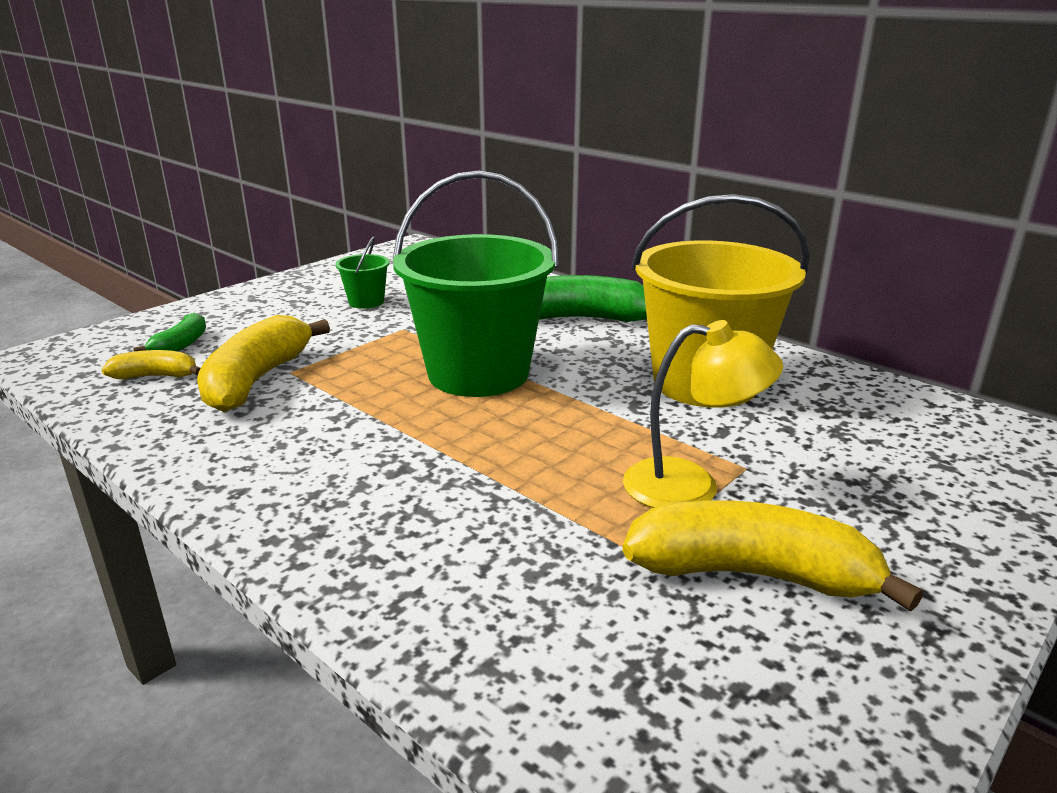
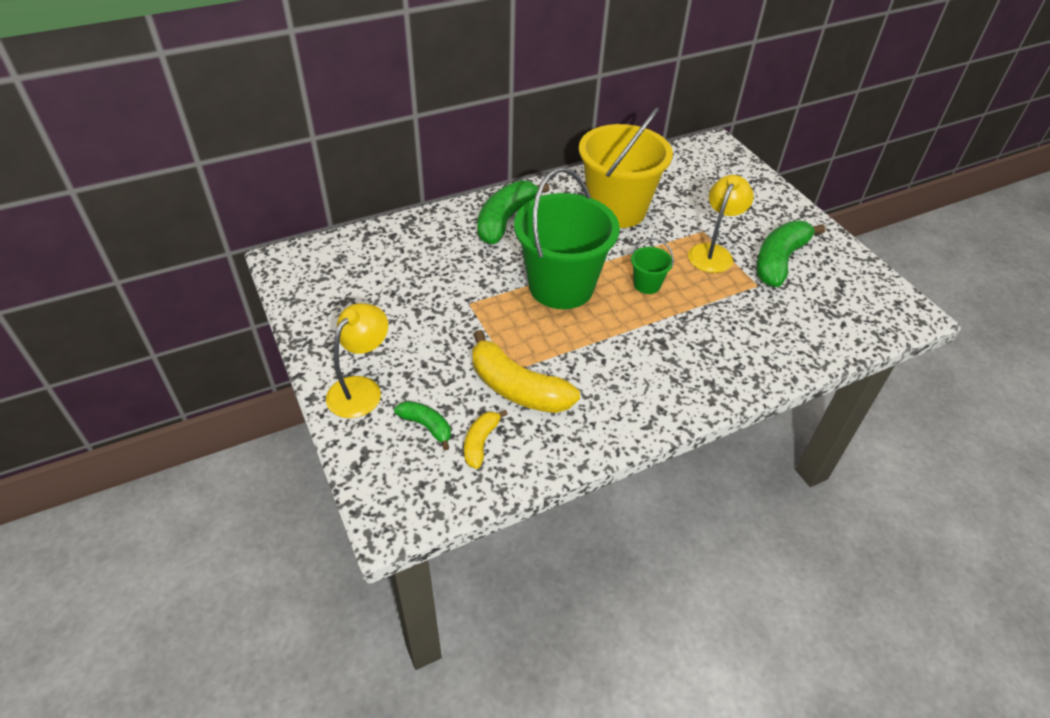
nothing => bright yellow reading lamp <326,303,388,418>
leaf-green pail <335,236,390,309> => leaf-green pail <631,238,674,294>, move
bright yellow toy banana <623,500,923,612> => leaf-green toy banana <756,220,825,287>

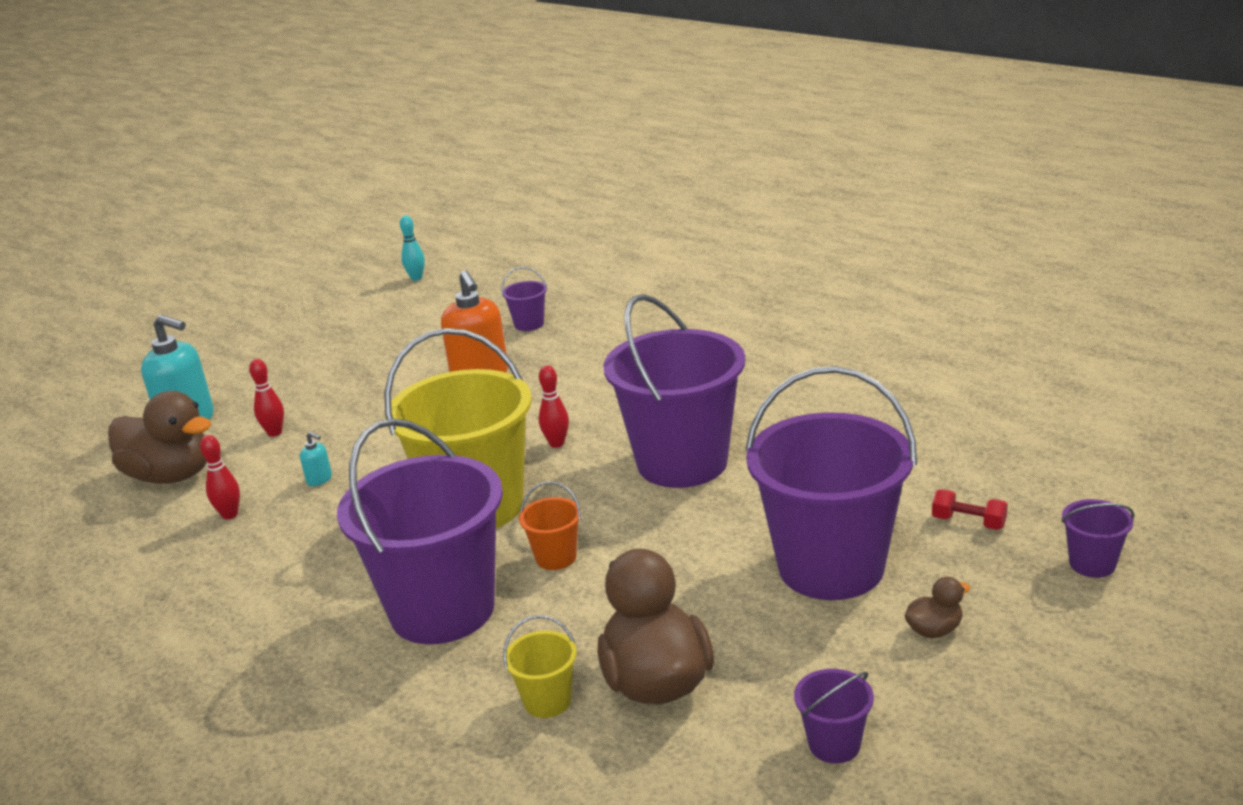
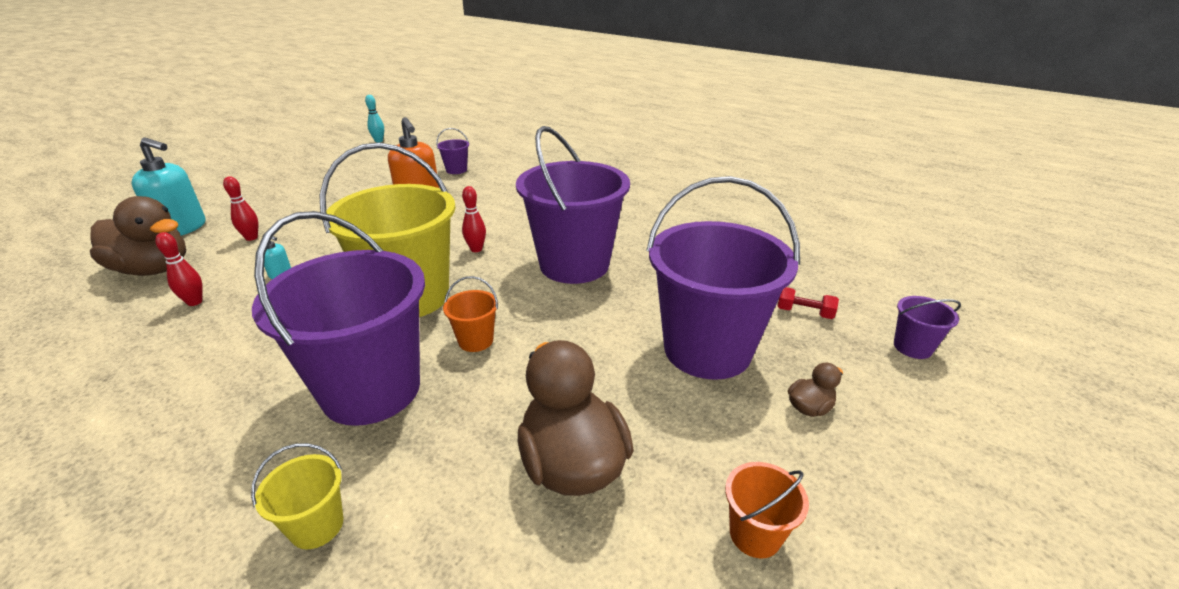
bright yellow pail <503,615,577,718> => bright yellow pail <251,443,343,549>, move
purple pail <794,669,874,763> => orange-coloured pail <725,462,809,558>

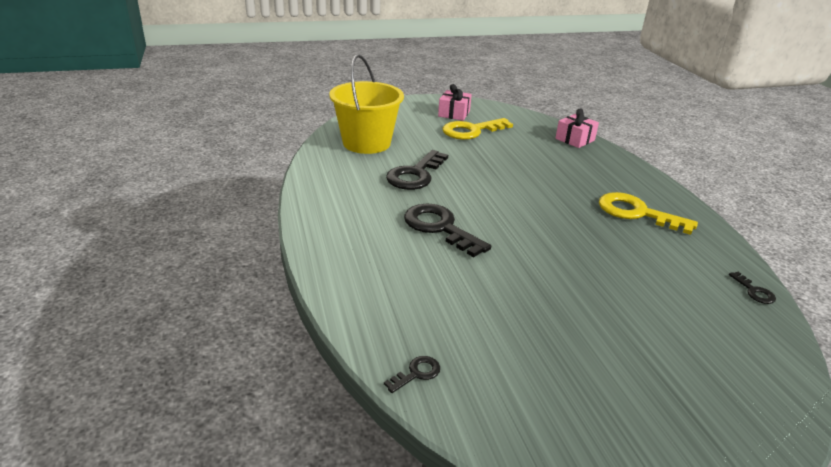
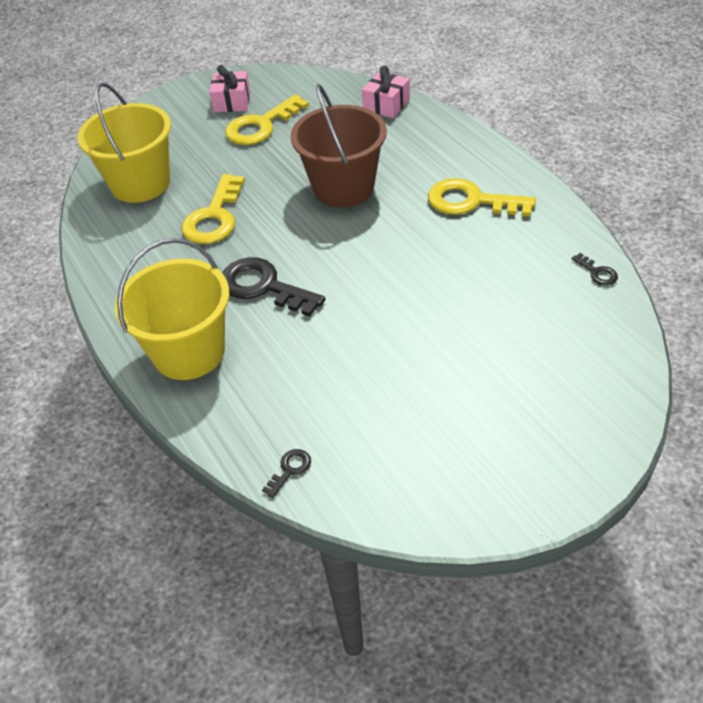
nothing => bright yellow pail <115,238,229,380>
black latchkey <386,150,448,190> => bright yellow latchkey <181,174,245,244>
nothing => dark brown pail <291,84,387,207>

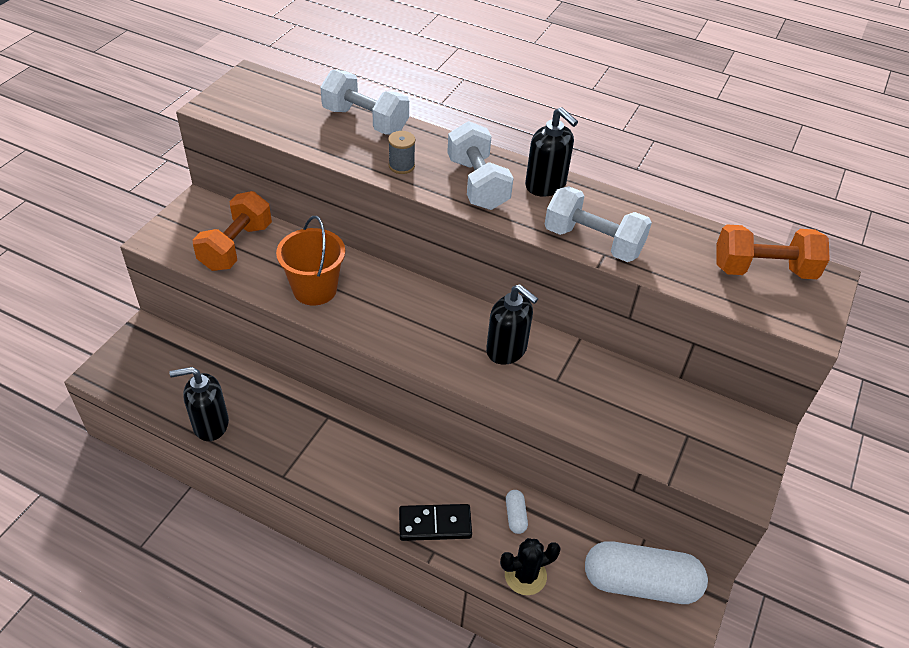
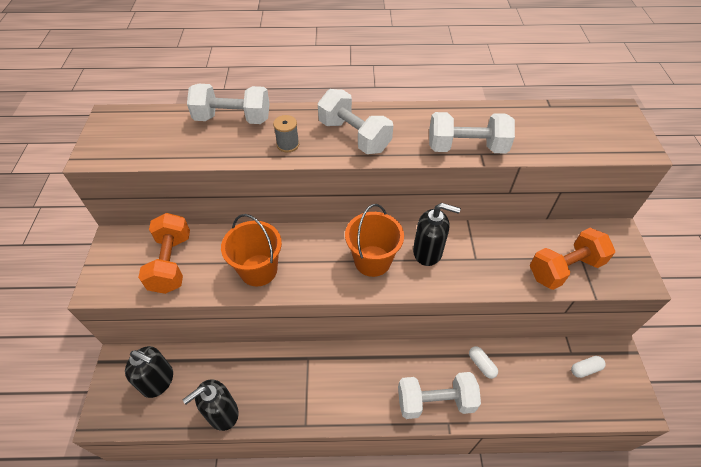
black soap dispenser <525,107,578,197> => black soap dispenser <125,346,173,398>, move
nothing => orange-coloured pail <345,204,404,277>
black domino piece <399,504,472,541> => snow-white free weight <398,372,481,419>
orange-coloured free weight <716,224,830,279> => orange-coloured free weight <530,228,615,290>, move
snow-white pill shape <585,541,708,604> => snow-white pill shape <571,356,606,378>, x0.41
black cactus <500,538,561,595> => nothing

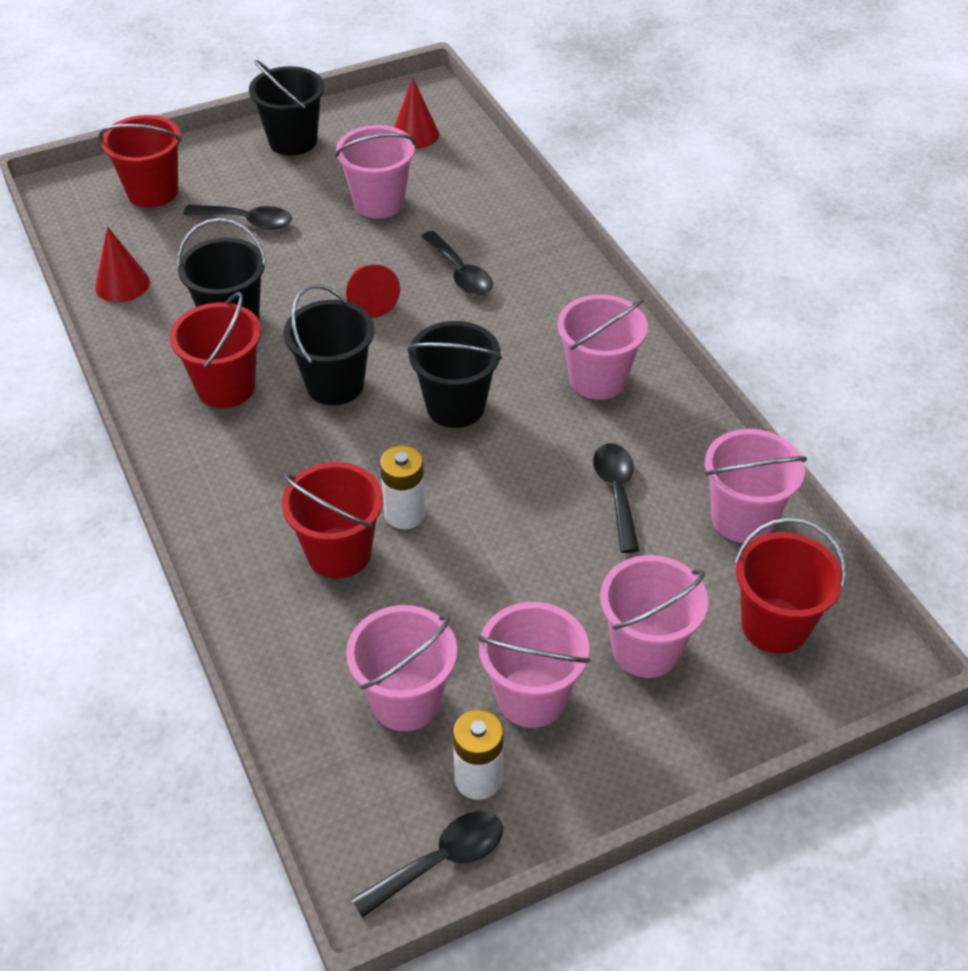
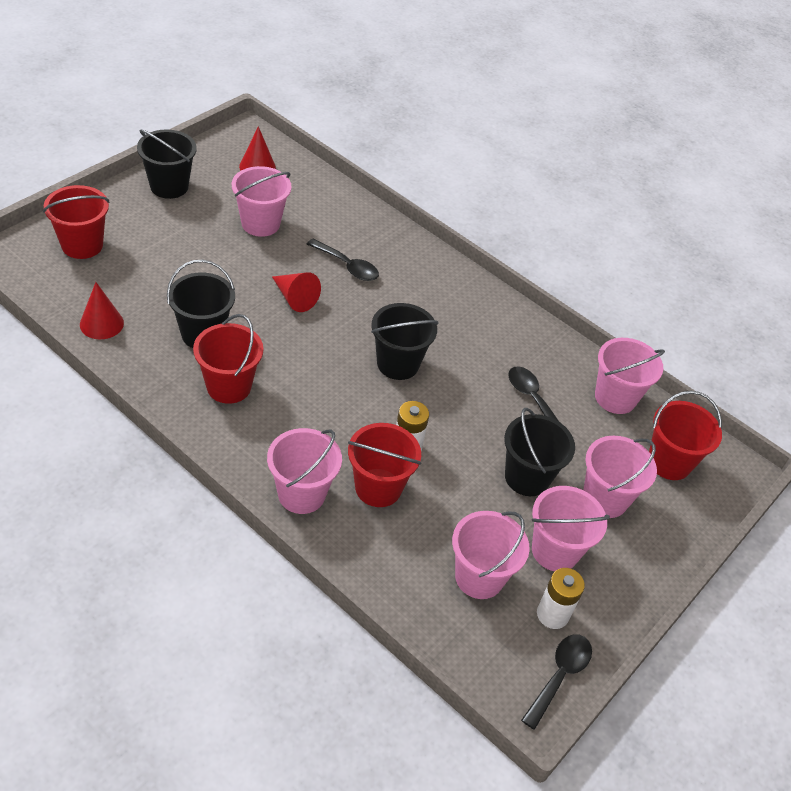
rosy pail <557,294,648,400> => rosy pail <267,428,342,514>, move
black pail <283,284,374,405> => black pail <504,408,575,496>, move
black teaspoon <184,205,292,230> => nothing

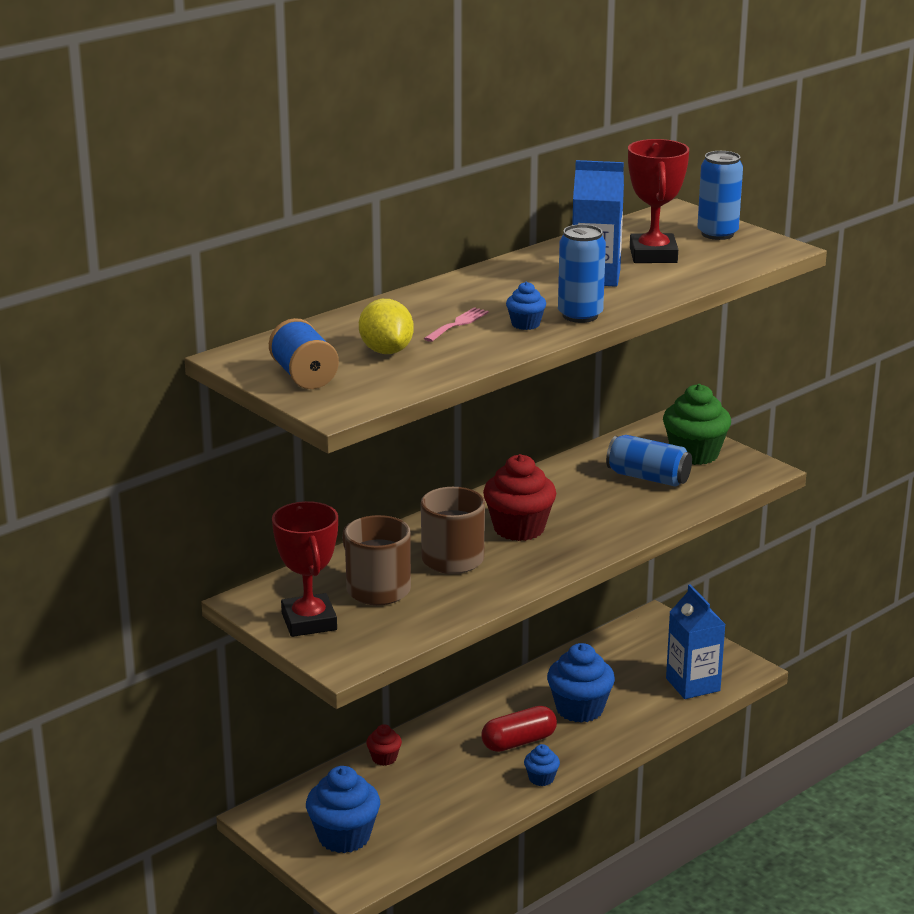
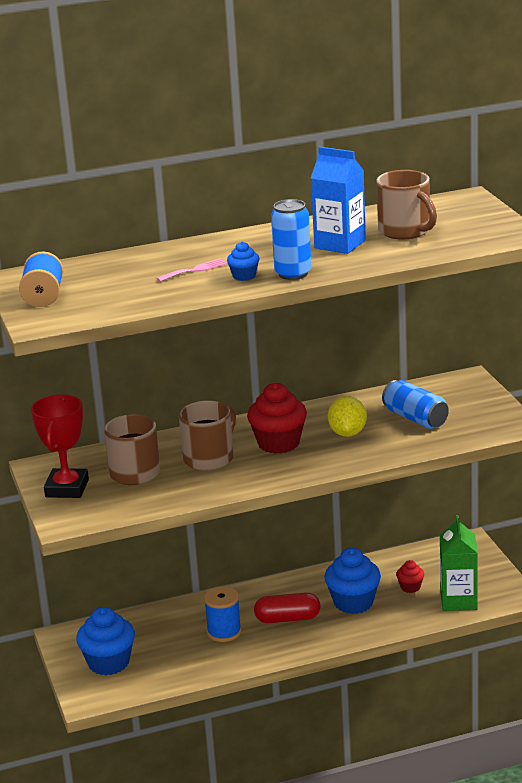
nothing => cobalt bobbin <204,586,242,642>
bright yellow toy lemon <359,299,414,354> => bright yellow toy lemon <328,396,367,437>, move
crimson prize cup <628,139,689,263> => dark brown mug <376,170,437,239>
crimson muffin <366,724,402,766> => crimson muffin <396,560,424,593>, move
cobalt milk carton <666,584,726,699> => leaf-green milk carton <440,515,478,611>
cobalt muffin <524,744,560,786> => nothing
leaf-green muffin <663,384,731,465> => nothing
cobalt tin <697,151,743,240> => nothing

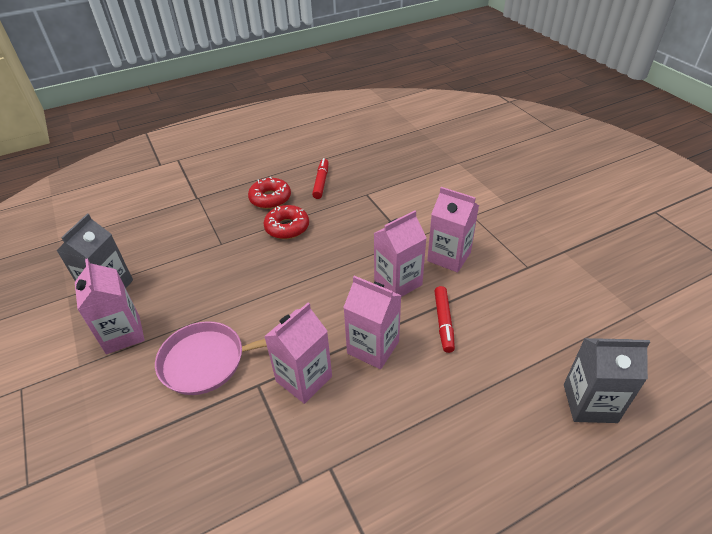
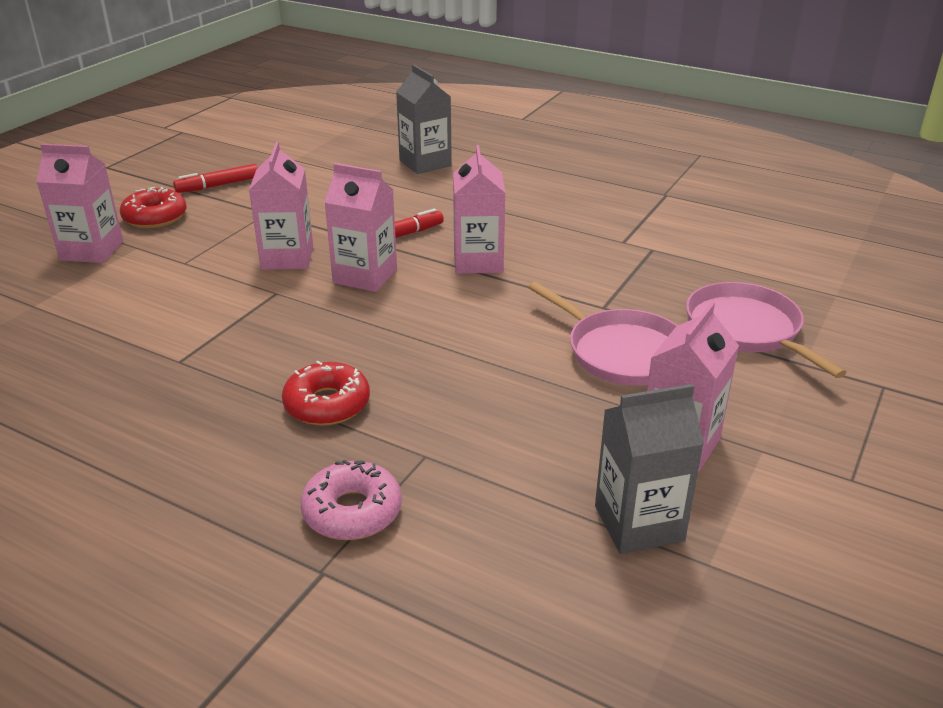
rosy milk carton <264,303,332,404> => rosy milk carton <36,144,123,263>, move
crimson donut <248,177,291,209> => crimson donut <120,187,187,228>, move
crimson felt pen <312,158,329,199> => crimson felt pen <173,164,258,193>, move
nothing => rosy donut <300,460,402,540>
nothing => rosy pan <686,282,846,378>

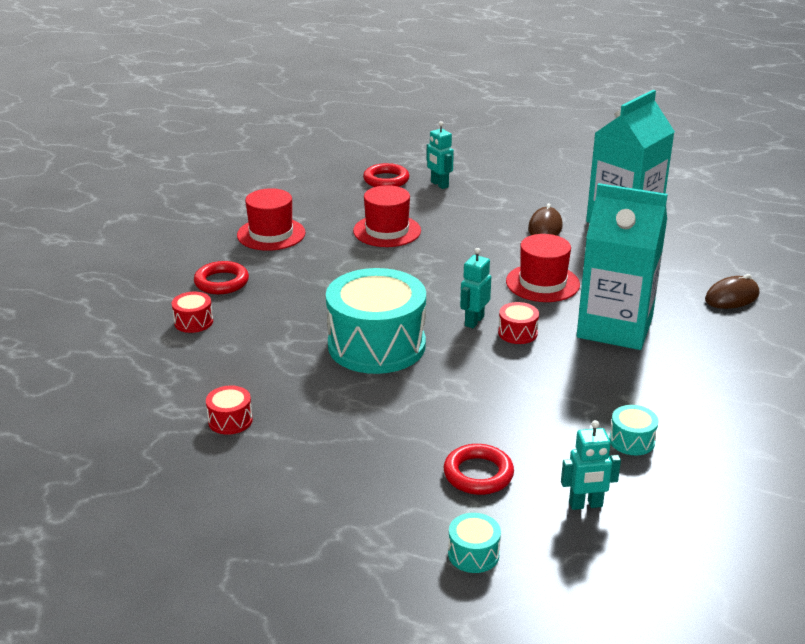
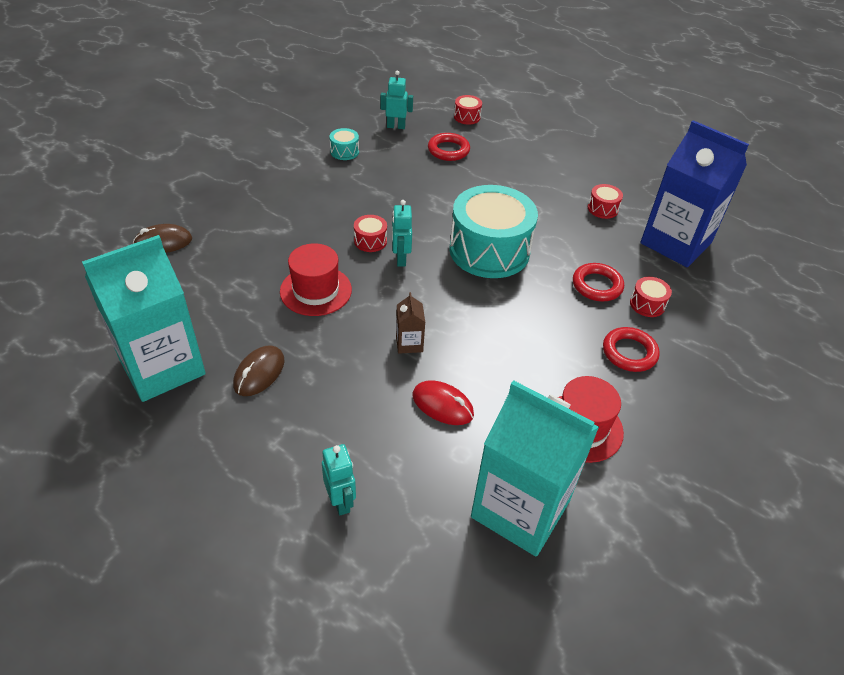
teal robot figure <460,248,491,328> => teal robot figure <392,200,412,267>, 135 degrees clockwise
nothing => dark brown milk carton <396,292,425,354>
crimson tall hat <353,185,421,247> => crimson computer mouse <413,380,474,425>
teal toy drum <448,513,501,573> => crimson toy drum <454,95,482,125>
teal milk carton <577,183,668,350> => teal milk carton <471,380,599,557>, move
crimson hoop <363,163,409,187> => crimson hoop <573,263,624,301>, move
nothing => cobalt milk carton <640,120,749,268>

